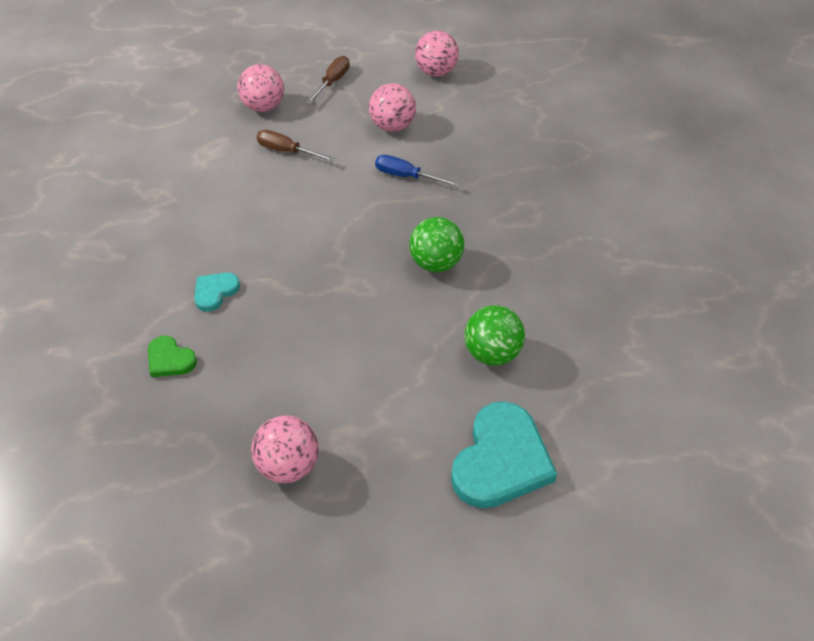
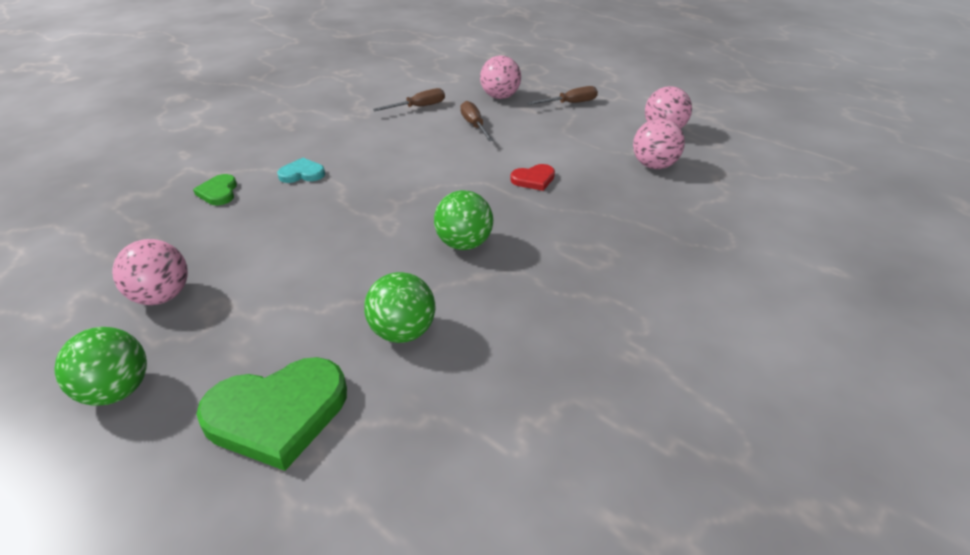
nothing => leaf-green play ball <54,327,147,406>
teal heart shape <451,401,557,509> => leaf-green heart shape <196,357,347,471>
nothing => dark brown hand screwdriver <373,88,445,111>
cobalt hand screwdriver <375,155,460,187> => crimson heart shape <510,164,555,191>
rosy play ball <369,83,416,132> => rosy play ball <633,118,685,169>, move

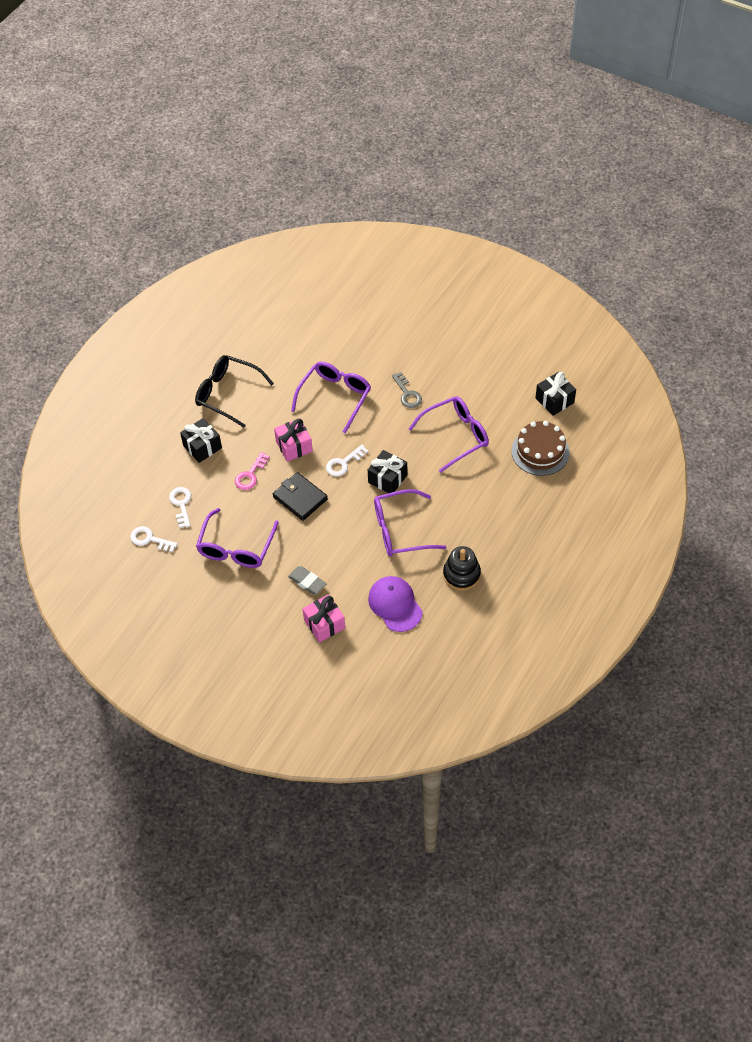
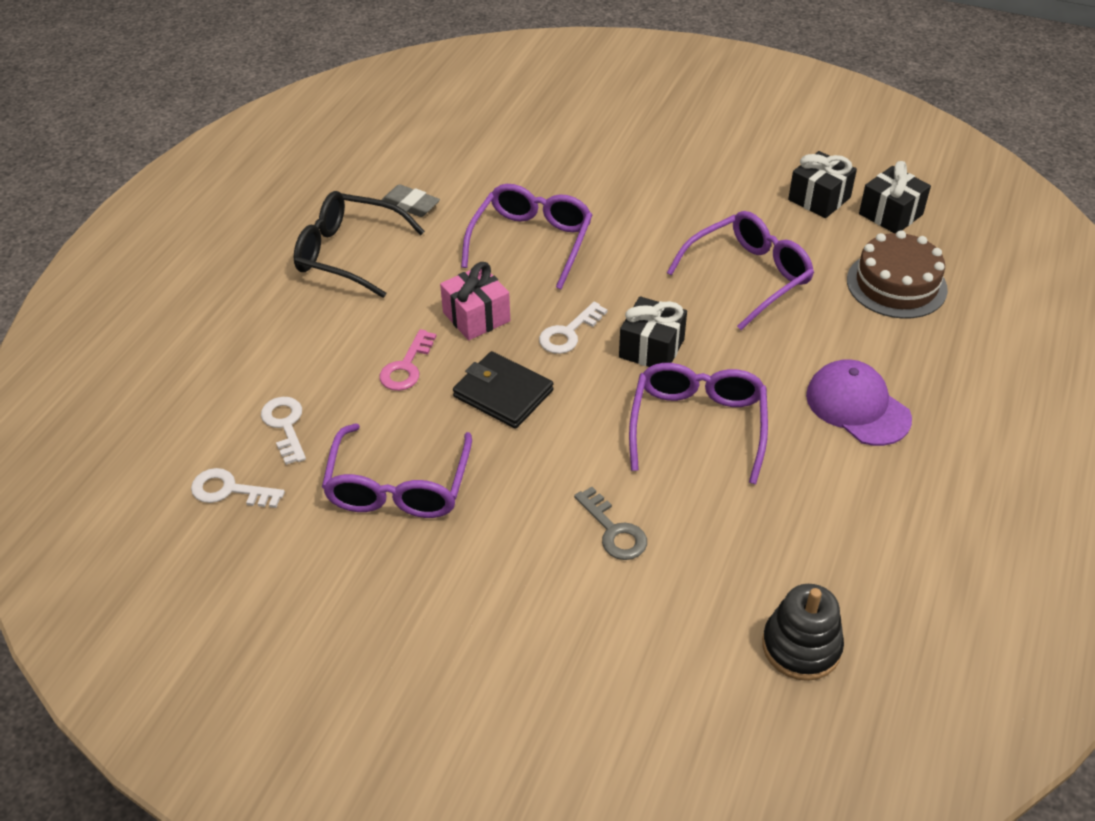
grey pencil eraser <288,566,326,595> => grey pencil eraser <382,184,440,217>, move
grey latchkey <392,372,422,408> => grey latchkey <574,487,647,560>, move
purple glasses <374,489,446,557> => purple glasses <629,363,768,484>, 120 degrees clockwise
black stacking rings <443,546,481,591> => black stacking rings <762,584,844,681>, move
black gift <180,418,222,463> => black gift <788,151,857,218>, move
purple cap <368,576,423,632> => purple cap <806,359,912,446>, move
rosy gift <303,594,345,643> => nothing

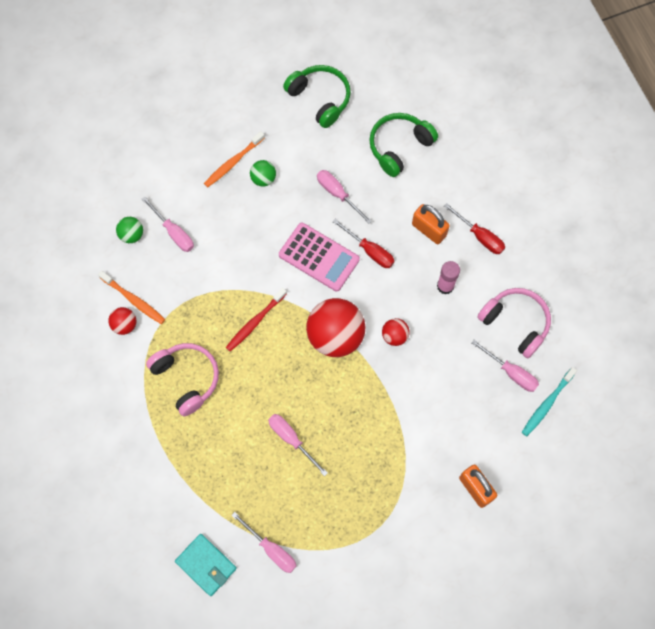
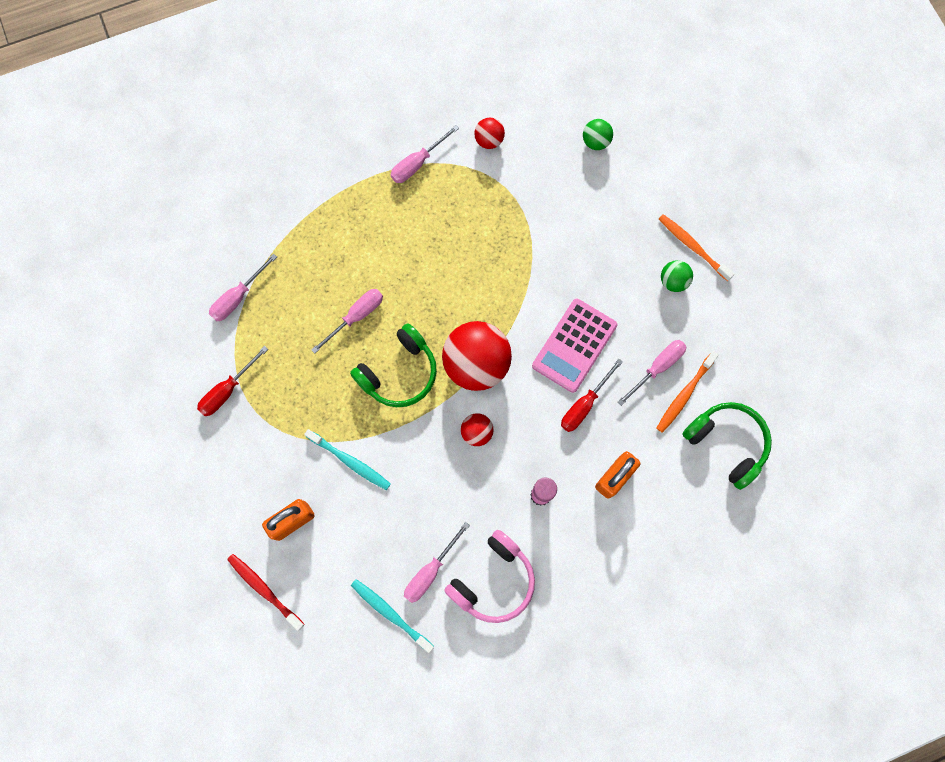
crimson hand screwdriver <444,203,505,254> => crimson hand screwdriver <197,346,268,416>, move
crimson toothbrush <226,288,287,351> => crimson toothbrush <227,554,305,631>, move
nothing => teal toothbrush <304,429,391,490>
leaf-green headset <283,65,351,128> => leaf-green headset <350,323,437,407>, move
rosy hand screwdriver <142,197,194,252> => rosy hand screwdriver <391,125,459,183>, move
orange-coloured toothbrush <98,271,165,324> => orange-coloured toothbrush <656,351,719,433>, move
rosy headset <146,343,219,416> => nothing
teal wallet <175,534,237,596> => nothing

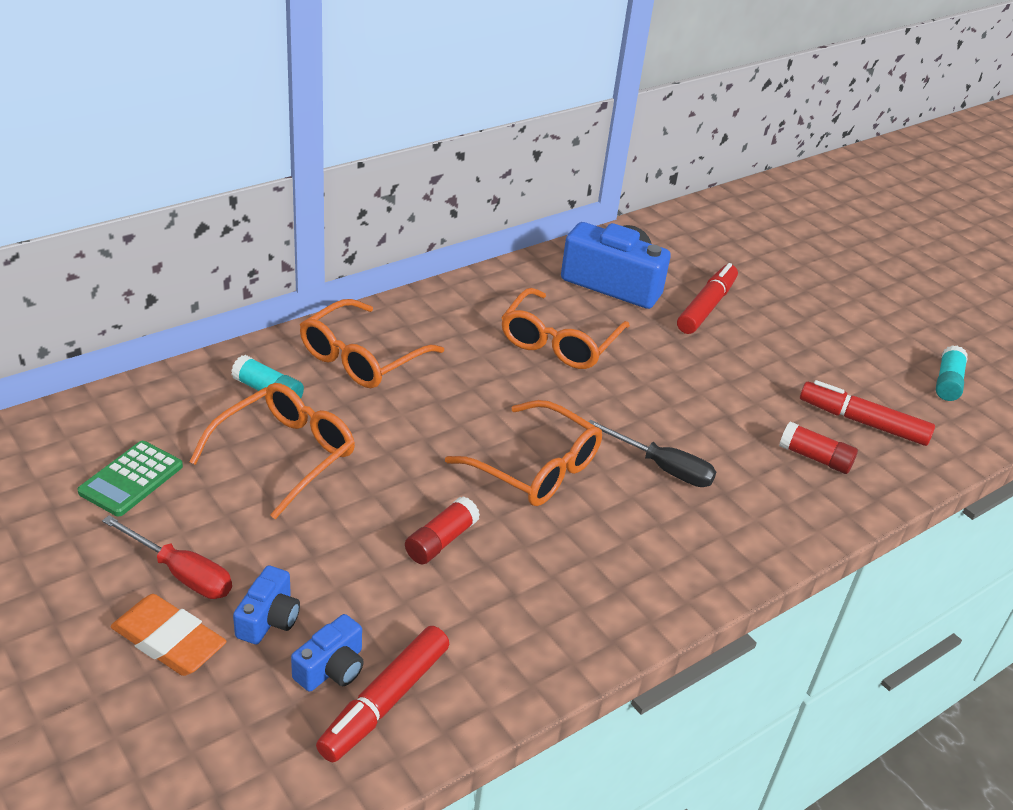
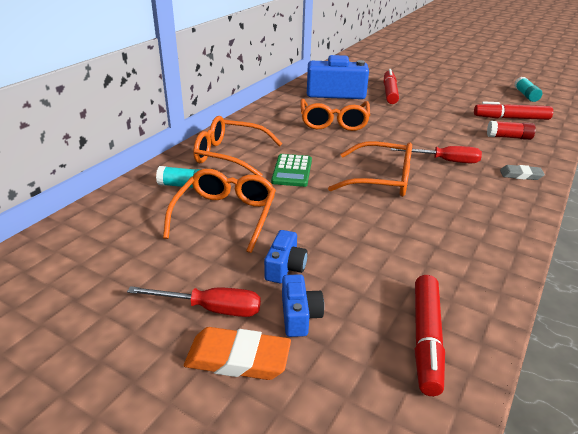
orange-coloured glasses <300,299,444,388> => orange-coloured glasses <193,116,282,177>, 90 degrees clockwise
cobalt compact camera <291,614,364,691> => cobalt compact camera <264,230,308,283>, move
leaf-green pocket calculator <77,441,183,516> => leaf-green pocket calculator <271,154,312,187>, move
black hand screwdriver <588,420,716,487> => crimson hand screwdriver <391,146,482,163>
nothing => grey pencil eraser <500,165,545,180>
crimson glue <405,496,480,564> => nothing

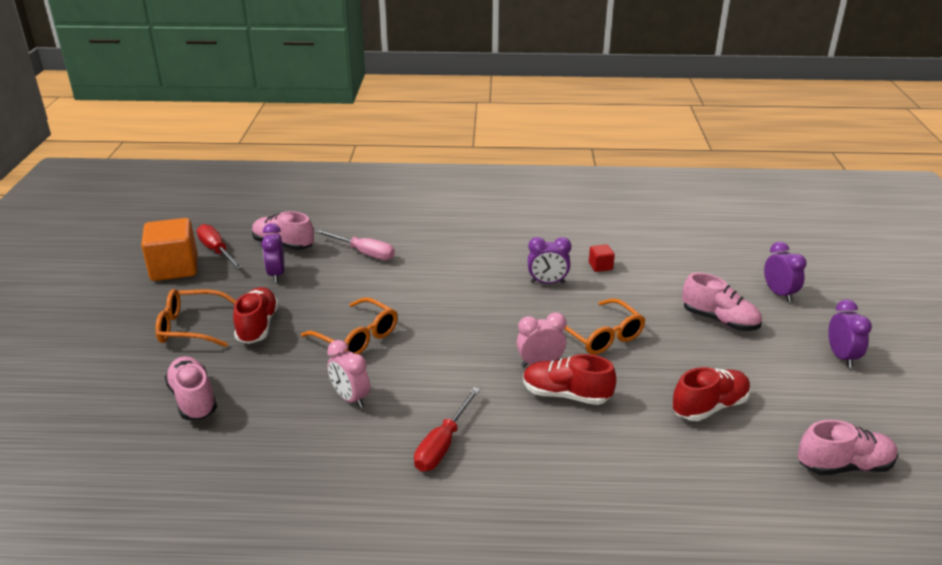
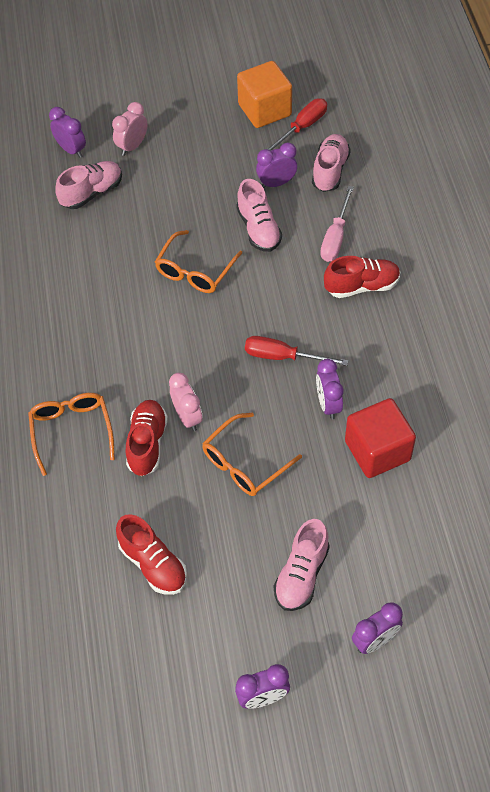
orange-coloured glasses <156,289,236,347> => orange-coloured glasses <28,393,115,476>, move
nothing => purple clock <49,107,86,158>
rosy clock <327,340,370,408> => rosy clock <112,102,147,156>, move
rosy sneaker <798,420,898,475> => rosy sneaker <237,179,282,252>, move
crimson hand screwdriver <414,387,480,472> => crimson hand screwdriver <245,336,348,366>, move
crimson sneaker <233,287,279,344> => crimson sneaker <324,256,400,298>, move
crimson cube <589,244,615,272> => crimson cube <345,398,416,478>, x2.25

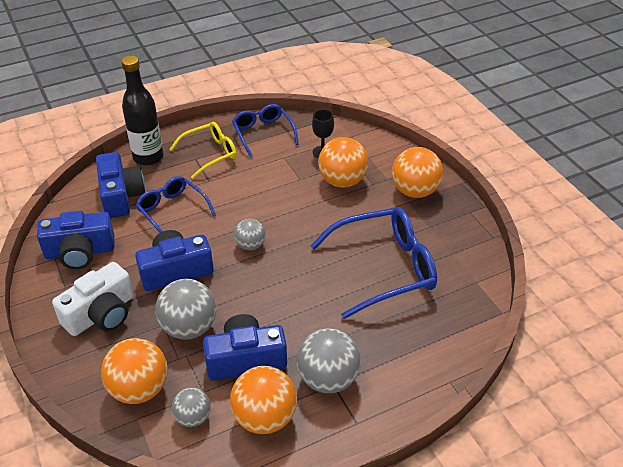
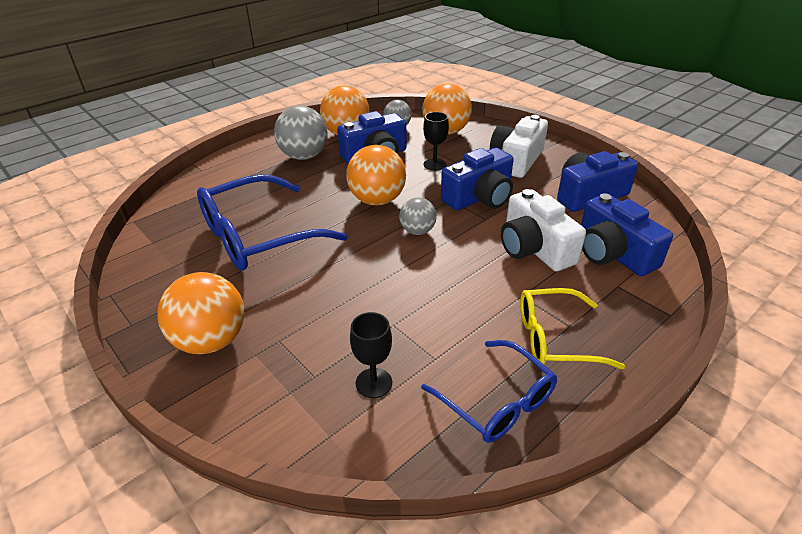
orange-coloured play ball <318,137,368,188> => orange-coloured play ball <346,145,406,205>, move
grey play ball <155,279,216,340> => black goblet <423,112,449,171>
cobalt glasses <136,176,216,233> => snow-white compact camera <501,189,586,271>
bright yellow glasses <169,122,237,179> => bright yellow glasses <520,288,625,369>, 45 degrees clockwise
black bottle <121,56,164,165> => nothing

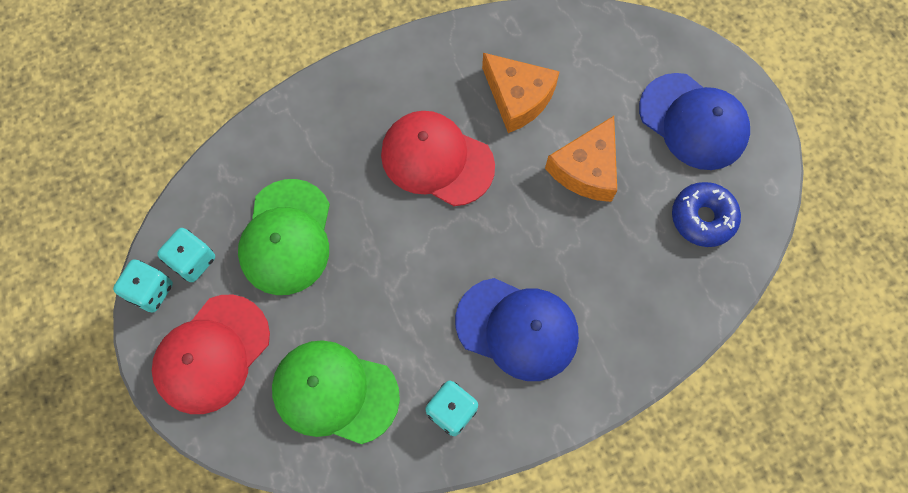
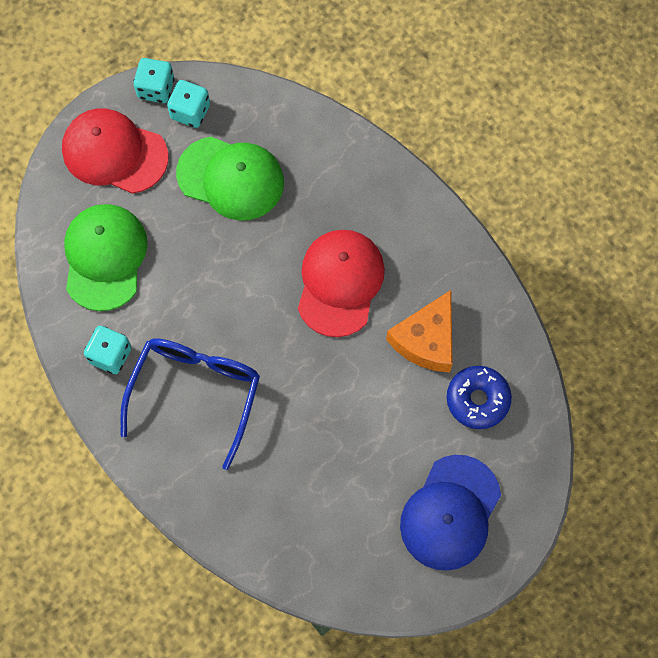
cobalt cap <455,278,579,381> => cobalt glasses <120,338,260,470>
leaf-green cap <238,179,330,295> => leaf-green cap <176,137,284,221>, 150 degrees counterclockwise
cobalt donut <672,182,741,247> => cobalt donut <447,366,512,429>, move
orange-coloured cheese <545,116,617,202> => nothing

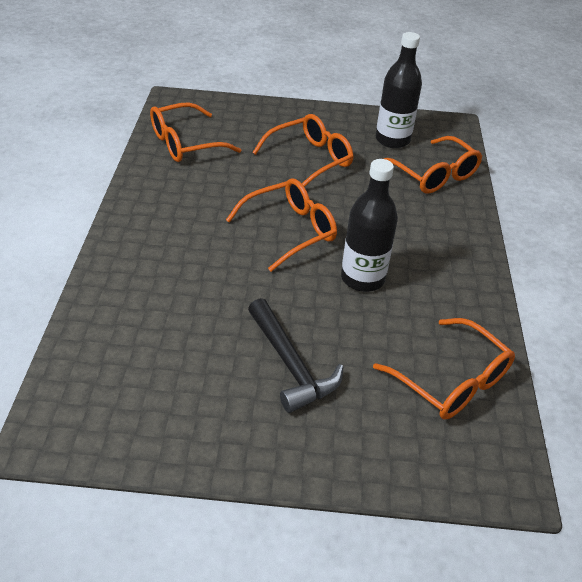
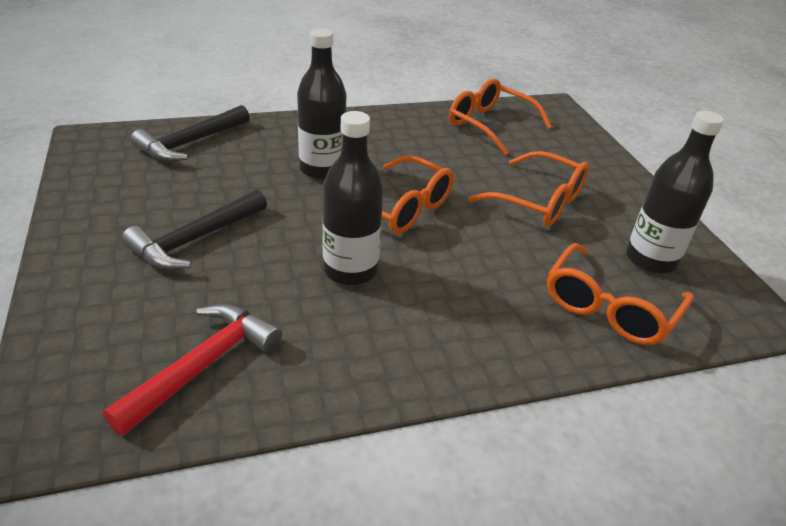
orange-coloured glasses <373,318,515,419> => crimson hammer <103,304,282,436>
nothing => black hammer <131,105,250,162>
nothing => black bottle <297,28,346,180>

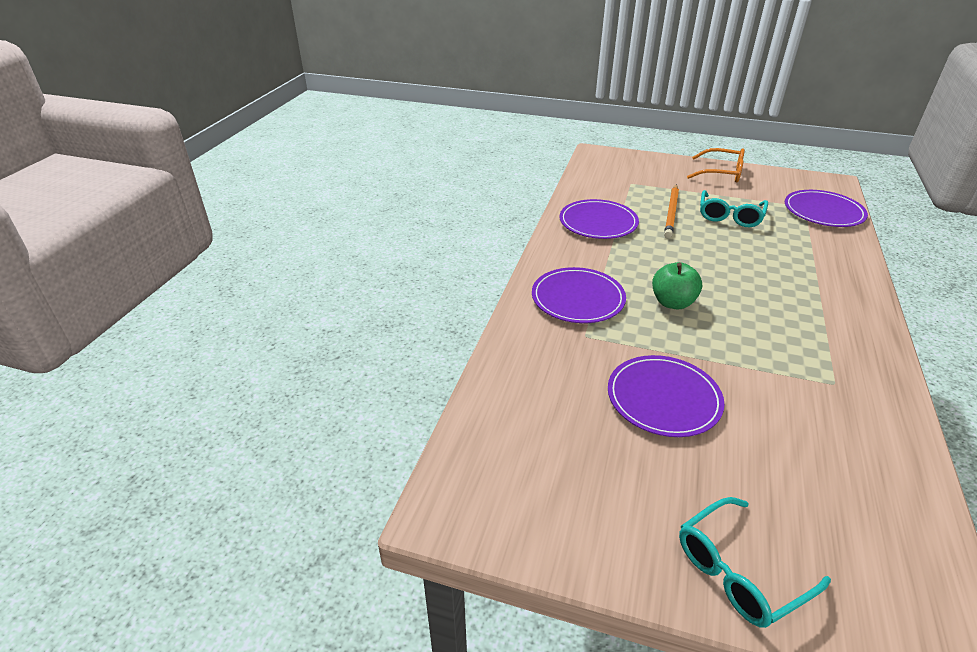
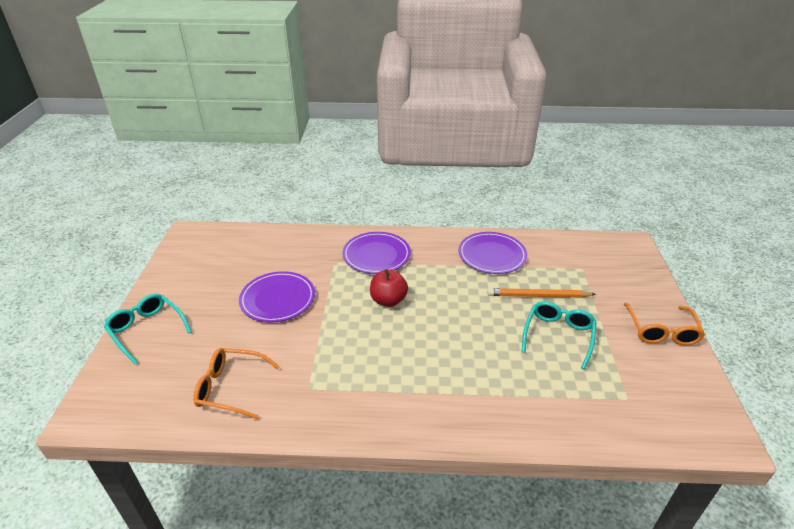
nothing => orange-coloured glasses <193,348,280,419>
leaf-green toy apple <652,262,702,310> => crimson toy apple <370,269,408,307>
teal glasses <700,190,768,227> => teal glasses <522,301,596,370>, 105 degrees clockwise
purple dinner plate <785,190,868,227> => nothing

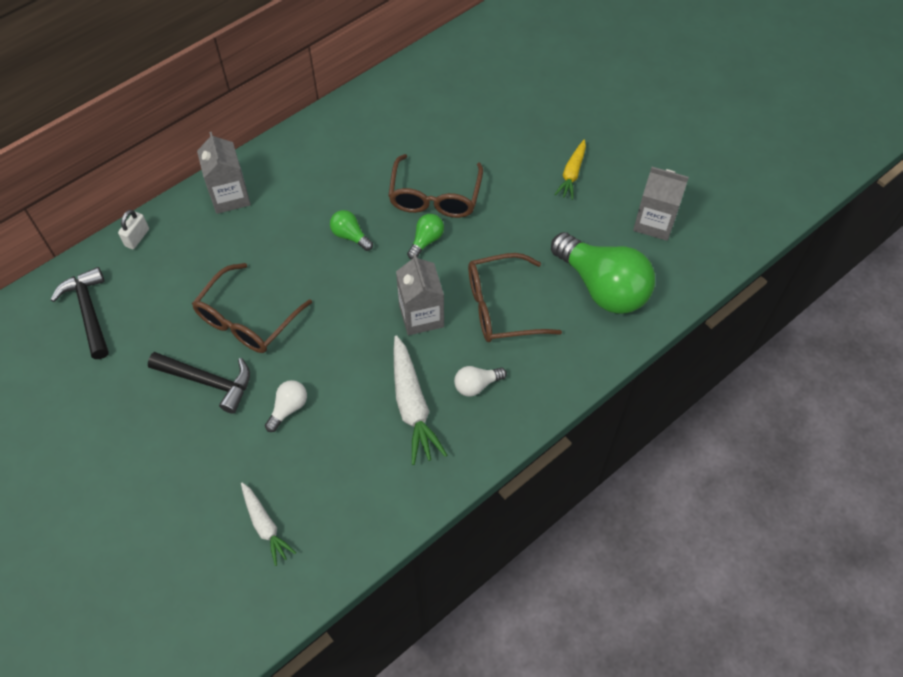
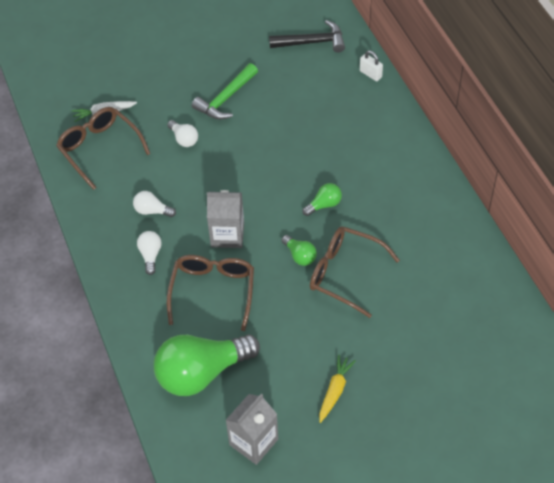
dark brown glasses <192,263,312,353> => dark brown glasses <56,107,150,190>, move
snow-white carrot <394,335,447,465> => snow-white lightbulb <133,191,176,217>
black hammer <148,352,250,414> => leaf-green hammer <192,63,258,120>
bright yellow carrot <554,140,586,200> => bright yellow carrot <319,355,356,423>, 75 degrees clockwise
grey milk carton <197,132,251,214> => nothing

